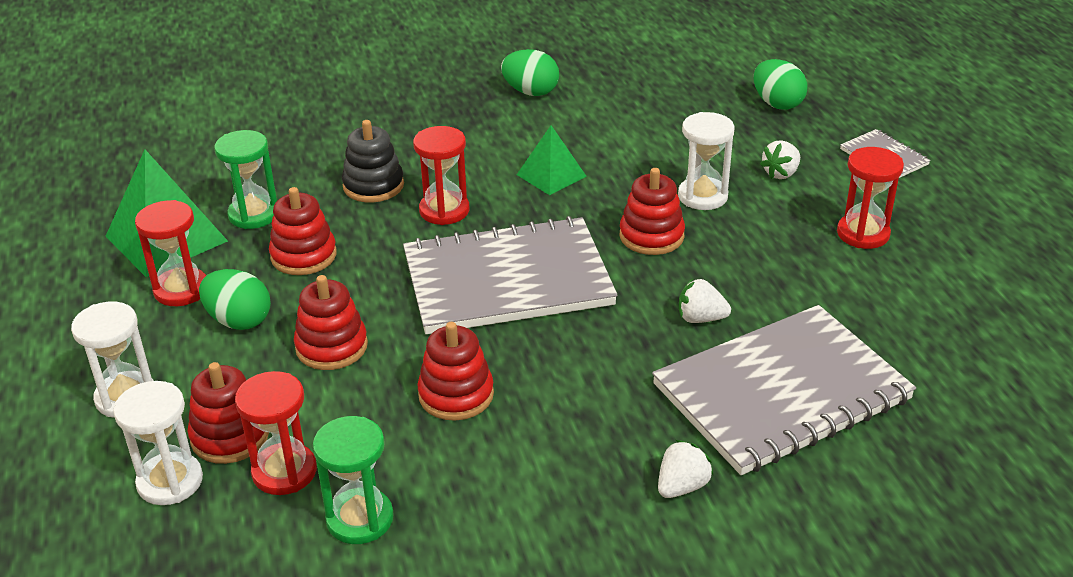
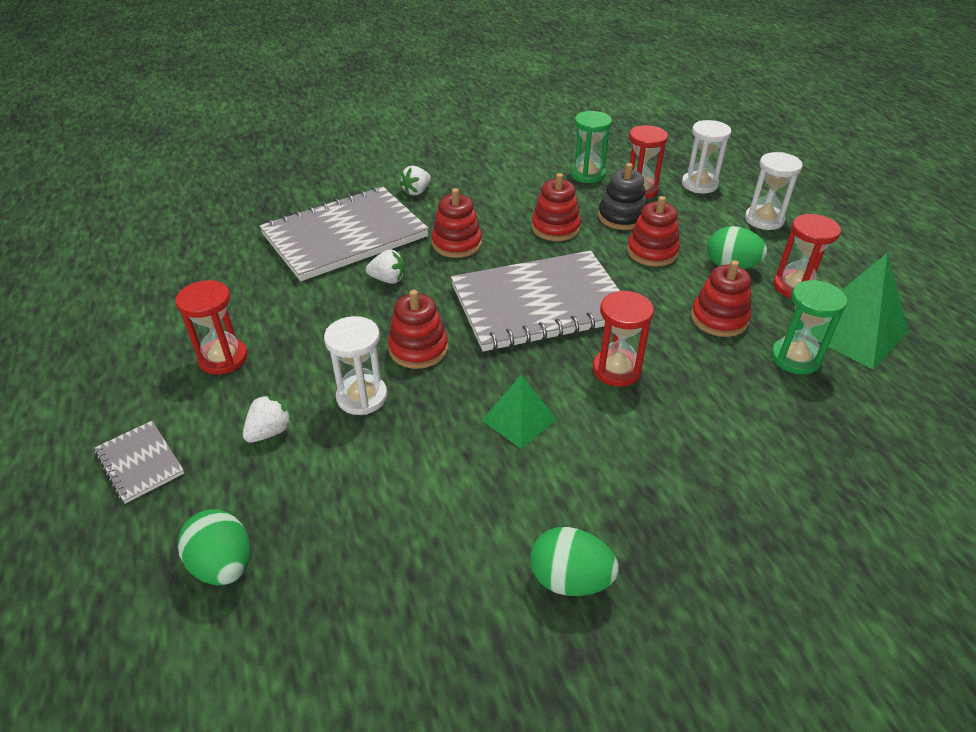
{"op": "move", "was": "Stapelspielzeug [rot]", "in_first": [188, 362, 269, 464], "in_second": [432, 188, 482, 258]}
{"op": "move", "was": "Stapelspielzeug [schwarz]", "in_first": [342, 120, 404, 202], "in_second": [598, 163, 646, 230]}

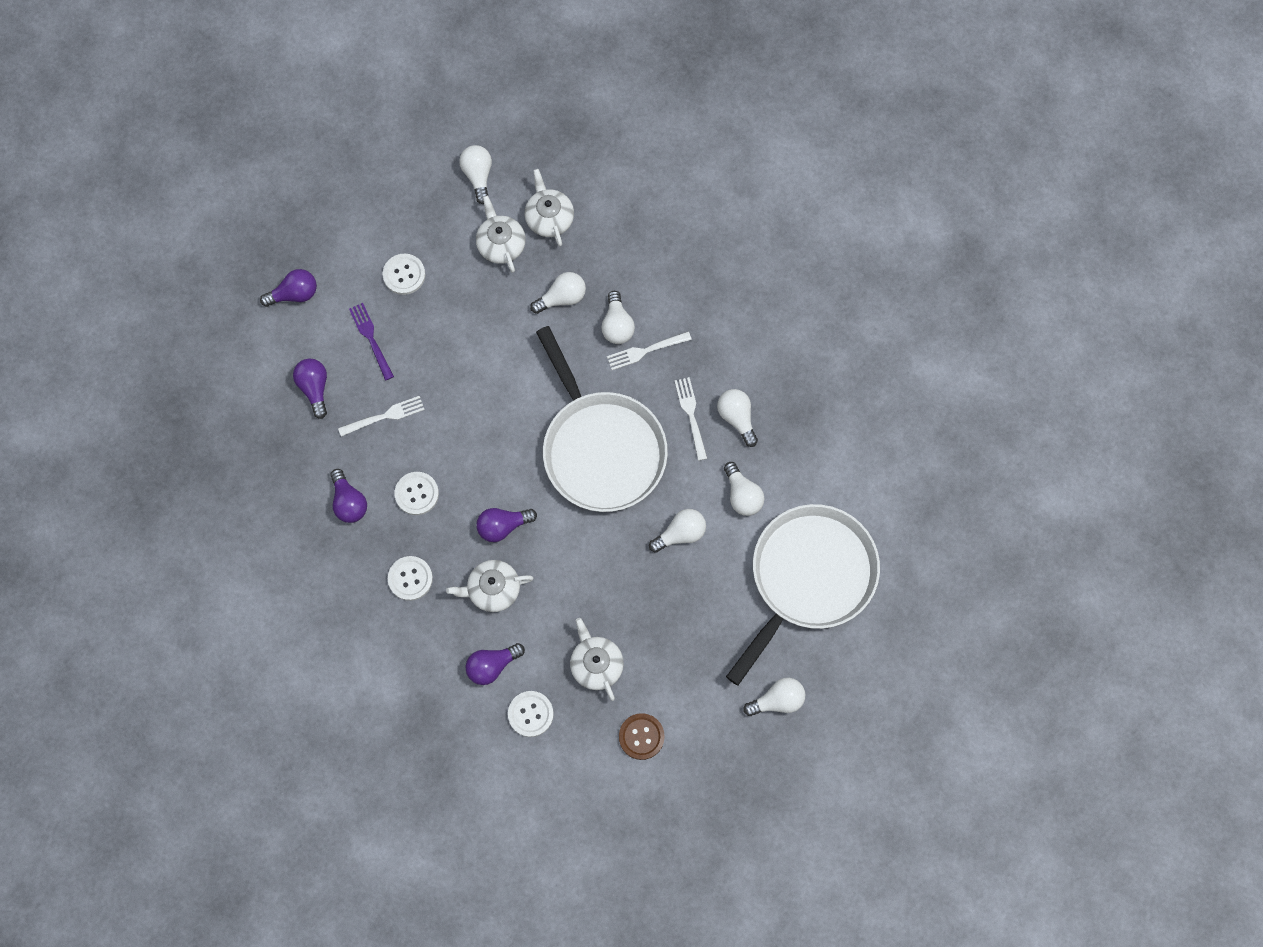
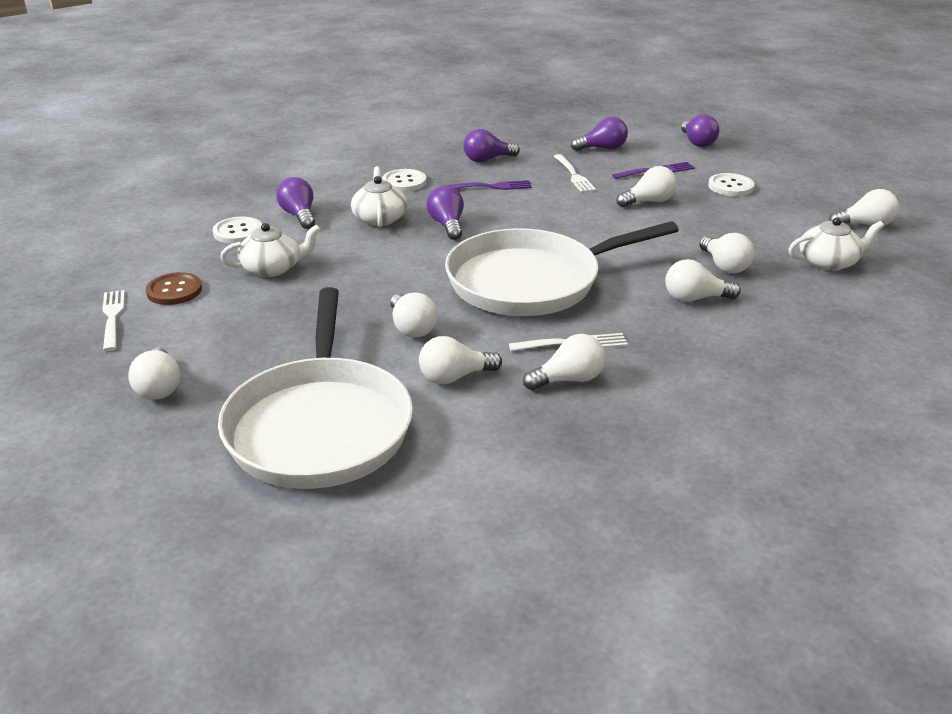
{"op": "delete", "was": "Teekanne [weiß]", "in_first": [476, 195, 526, 273]}
{"op": "insert", "now": "Glühbirne [weiß]", "in_second": [616, 166, 677, 207]}
{"op": "move", "was": "Gabel [weiß]", "in_first": [607, 331, 692, 370], "in_second": [102, 290, 125, 351]}
{"op": "replace", "was": "Knopf [weiß]", "now": "Gabel [lila]", "in_first": [394, 472, 439, 515], "in_second": [443, 180, 532, 190]}
{"op": "rotate", "was": "Pfanne [weiß]", "in_first": [726, 504, 880, 686], "in_second": [218, 287, 413, 489], "clockwise": 45}

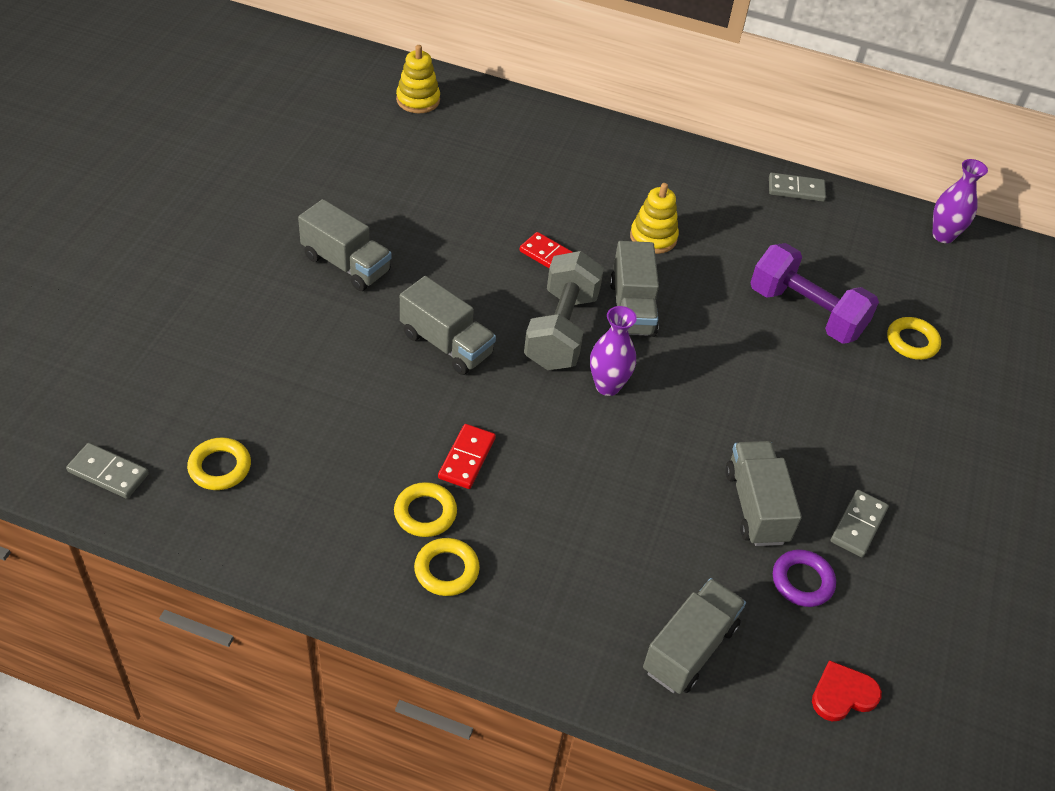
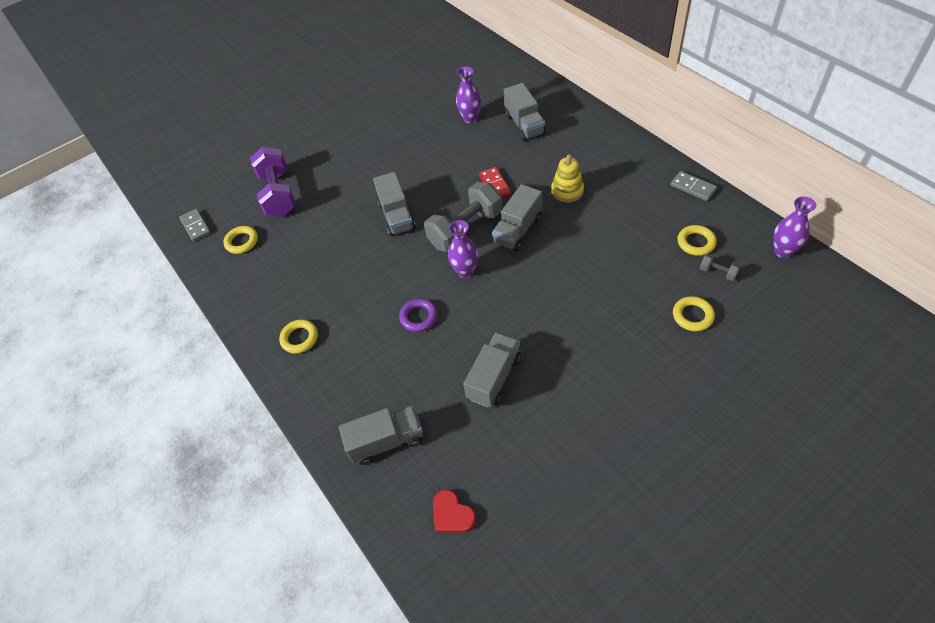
{"op": "delete", "was": "Stapelspielzeug [gelb]", "in_first": [396, 45, 440, 113]}
{"op": "delete", "was": "Dominostein [rot]", "in_first": [438, 424, 496, 489]}
{"op": "delete", "was": "Dominostein [grau]", "in_first": [831, 490, 889, 557]}
{"op": "insert", "now": "Vase [lila]", "in_second": [456, 67, 481, 123]}
{"op": "insert", "now": "Hantel [grau]", "in_second": [700, 254, 740, 281]}
{"op": "move", "was": "Lastwagen [grau]", "in_first": [298, 199, 392, 291], "in_second": [504, 83, 546, 141]}
{"op": "move", "was": "Ring [gelb]", "in_first": [394, 482, 457, 537], "in_second": [678, 225, 717, 256]}
{"op": "move", "was": "Hantel [lila]", "in_first": [750, 243, 879, 344], "in_second": [250, 147, 296, 217]}
{"op": "move", "was": "Ring [lila]", "in_first": [773, 549, 836, 607], "in_second": [399, 298, 437, 332]}
{"op": "rotate", "was": "Herz [rot]", "in_first": [812, 660, 882, 721], "in_second": [433, 489, 476, 533], "clockwise": -150}

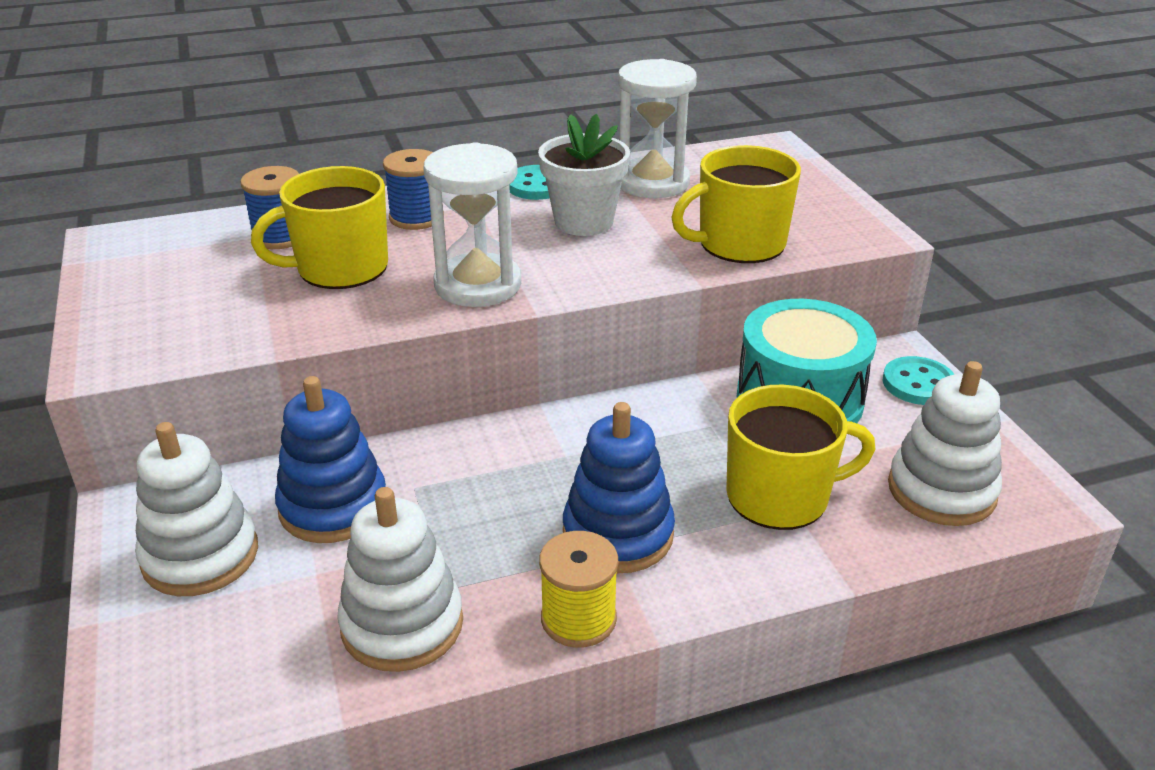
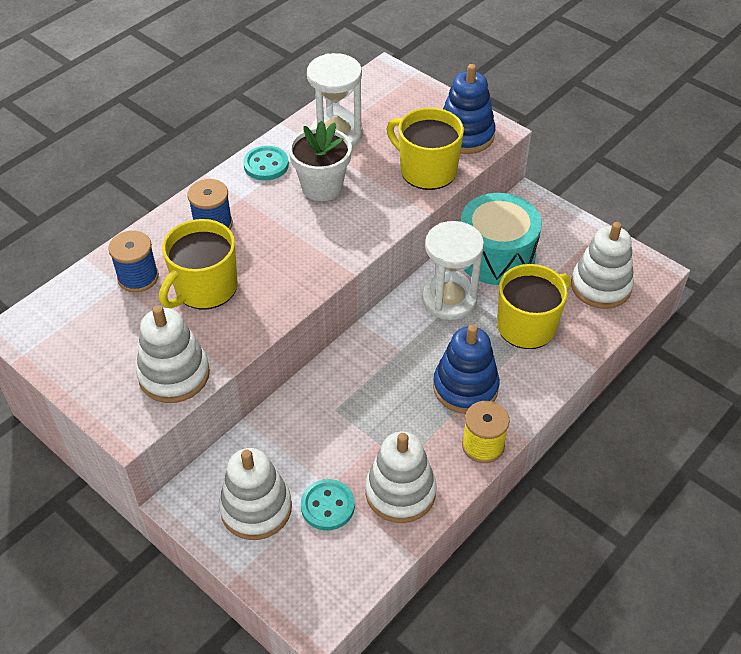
{"op": "insert", "now": "Stapelspielzeug [weiß]", "in_second": [136, 305, 210, 403]}
{"op": "move", "was": "Stapelspielzeug [blau]", "in_first": [275, 376, 386, 543], "in_second": [443, 64, 496, 154]}
{"op": "move", "was": "Sanduhr [weiß]", "in_first": [423, 142, 521, 307], "in_second": [422, 221, 484, 320]}
{"op": "move", "was": "Knopf [türkis]", "in_first": [883, 356, 954, 405], "in_second": [301, 479, 355, 531]}
{"op": "rotate", "was": "Tasse [gelb]", "in_first": [671, 145, 801, 263], "in_second": [387, 107, 464, 190], "clockwise": 90}

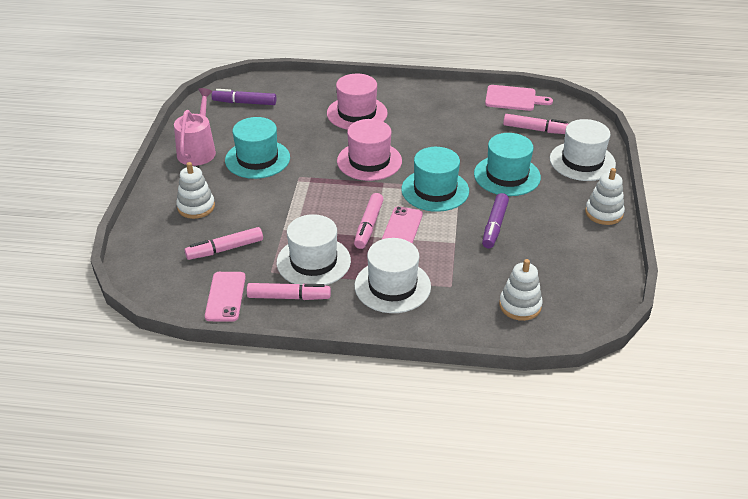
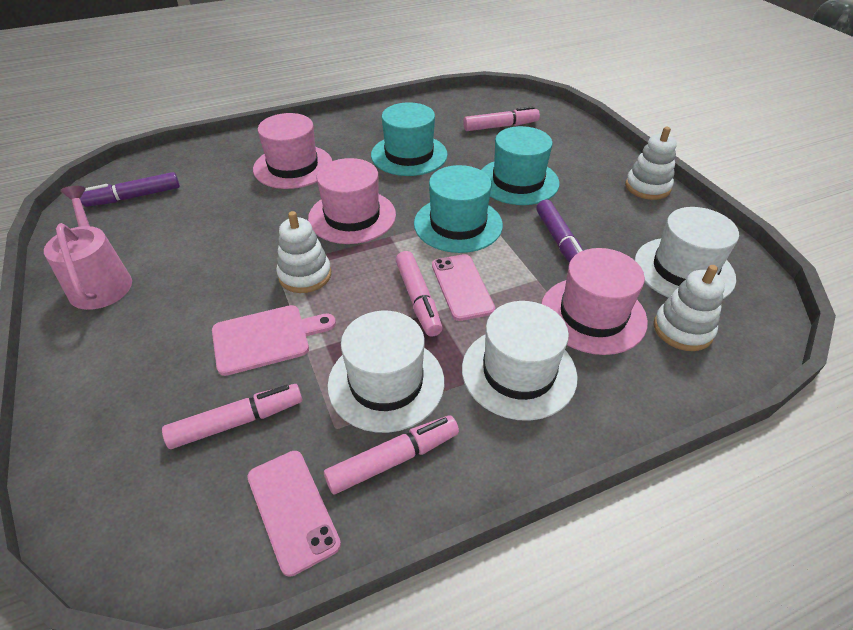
{"op": "insert", "now": "Hut [rosa]", "in_second": [541, 248, 648, 355]}
{"op": "move", "was": "Stapelspielzeug [weiß]", "in_first": [176, 162, 215, 219], "in_second": [276, 211, 331, 293]}
{"op": "move", "was": "Hut [türkis]", "in_first": [225, 117, 290, 179], "in_second": [371, 102, 448, 176]}
{"op": "move", "was": "Schneidebrett [rosa]", "in_first": [485, 85, 553, 111], "in_second": [212, 305, 336, 376]}
{"op": "move", "was": "Hut [weiß]", "in_first": [550, 119, 616, 181], "in_second": [635, 207, 739, 299]}
{"op": "rotate", "was": "Filzstift [rosa]", "in_first": [184, 227, 263, 260], "in_second": [162, 384, 302, 449], "clockwise": -150}

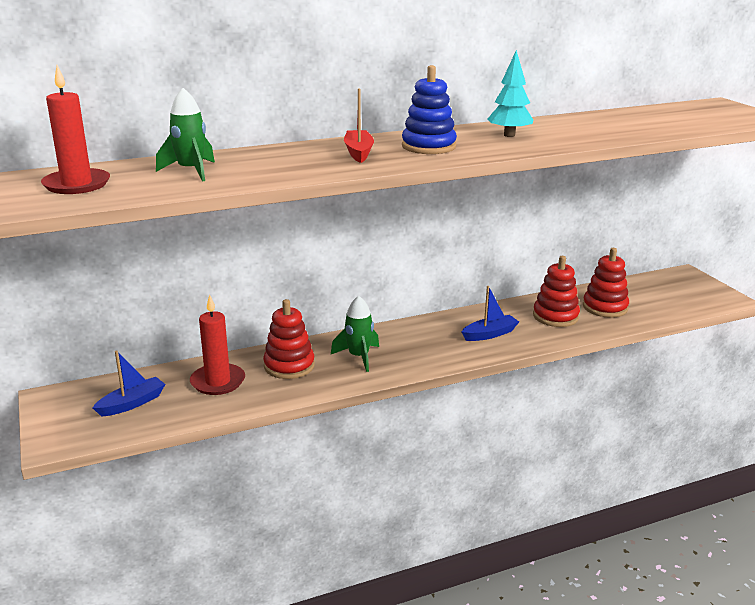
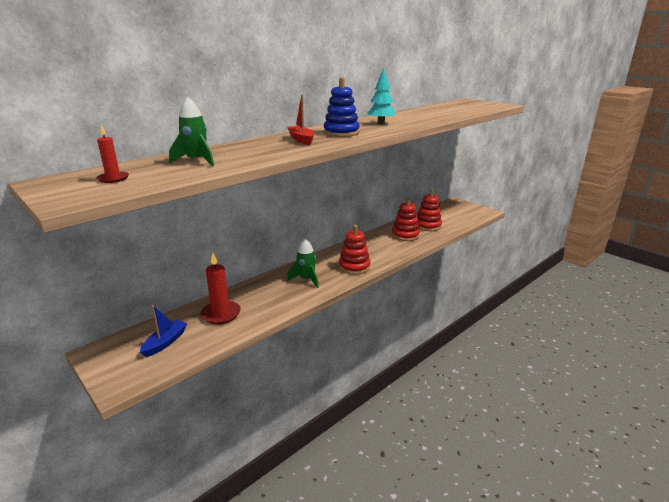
{"op": "delete", "was": "Boot [blau]", "in_first": [462, 286, 519, 341]}
{"op": "move", "was": "Stapelspielzeug [rot]", "in_first": [263, 299, 315, 379], "in_second": [339, 225, 370, 275]}
{"op": "resize", "was": "Kerze [rot]", "in_first": [41, 65, 110, 194], "in_second": [97, 125, 129, 183], "ratio": 0.57}

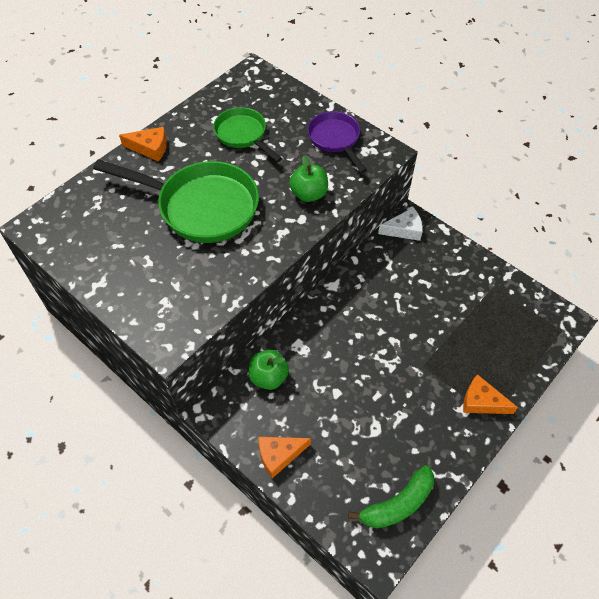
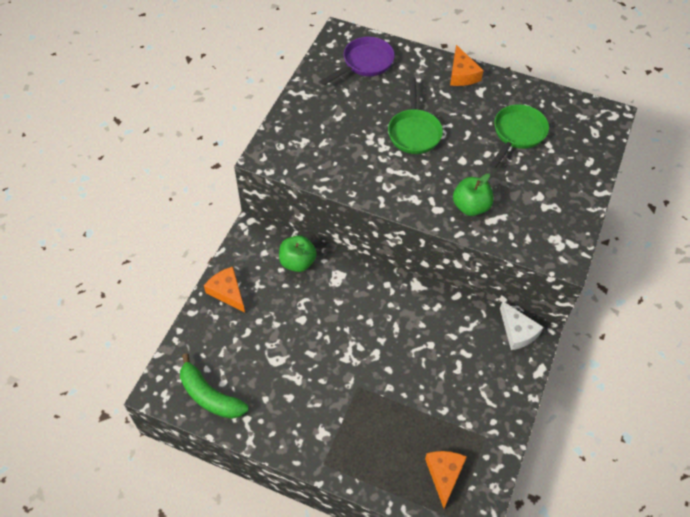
{"op": "move", "was": "Pfanne [lila]", "in_first": [308, 111, 367, 173], "in_second": [320, 37, 395, 85]}
{"op": "move", "was": "Käse [orange]", "in_first": [463, 374, 518, 414], "in_second": [425, 451, 467, 508]}
{"op": "resize", "was": "Pfanne [grün]", "in_first": [93, 159, 259, 243], "in_second": [388, 77, 443, 154], "ratio": 0.58}

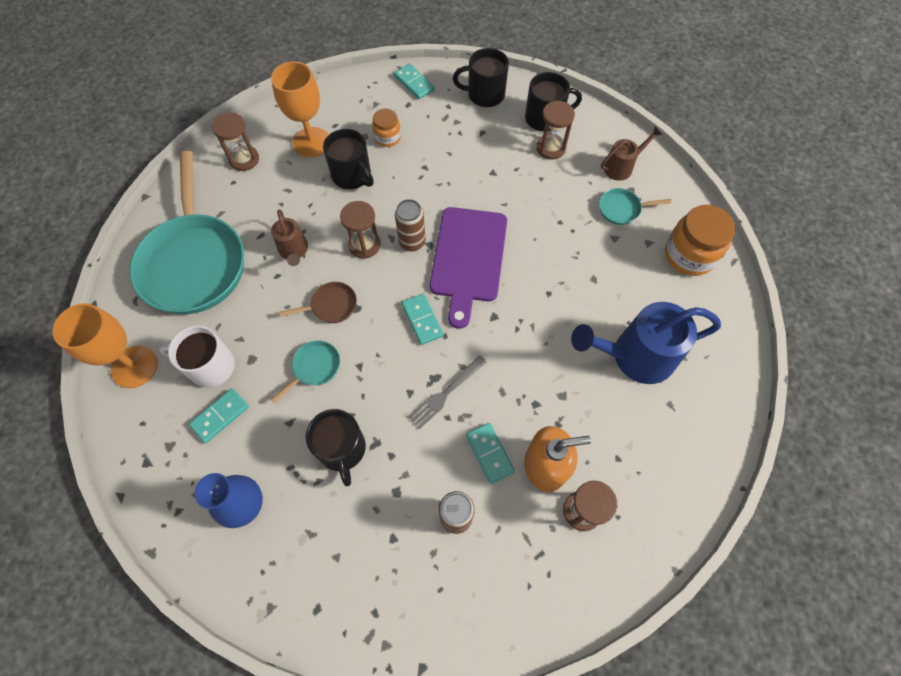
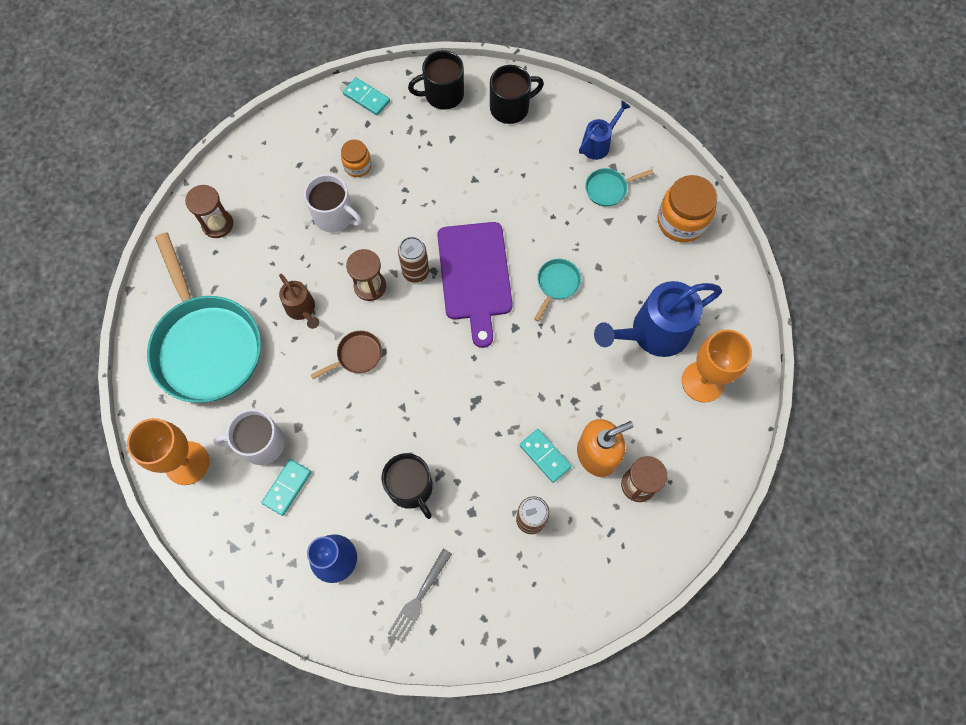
{"op": "delete", "was": "Dominostein [türkis]", "in_first": [402, 294, 444, 345]}
{"op": "delete", "was": "Sanduhr [braun]", "in_first": [536, 101, 575, 160]}
{"op": "move", "was": "Pfanne [türkis]", "in_first": [270, 340, 340, 403], "in_second": [534, 259, 581, 321]}
{"op": "move", "was": "Kelch [orange]", "in_first": [271, 61, 329, 158], "in_second": [682, 330, 752, 403]}
{"op": "move", "was": "Gabel [grau]", "in_first": [408, 355, 487, 429], "in_second": [388, 548, 452, 643]}
{"op": "recolor", "was": "Tasse [schwarz]", "now": "Tasse [weiß]", "in_first": [323, 129, 374, 189], "in_second": [304, 174, 362, 232]}
{"op": "recolor", "was": "Gießkanne [braun]", "now": "Gießkanne [blau]", "in_first": [601, 127, 663, 181], "in_second": [579, 101, 630, 160]}

